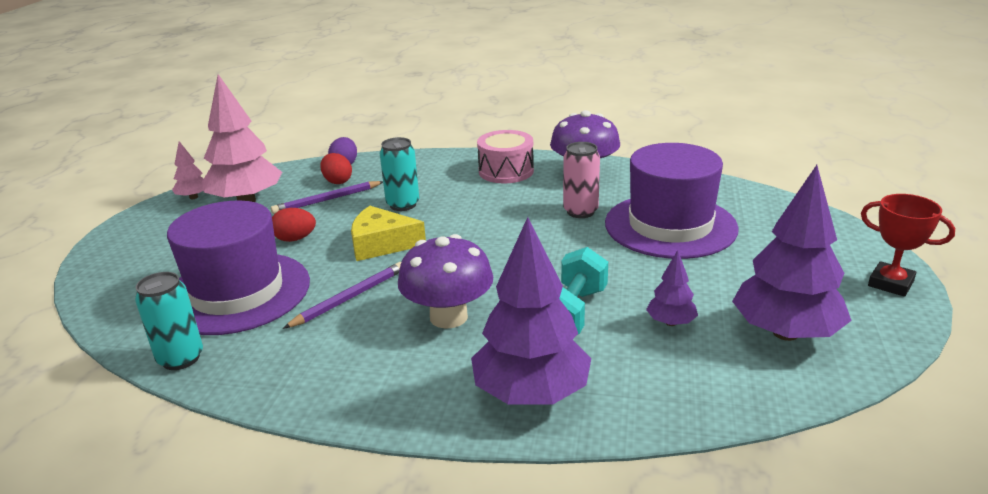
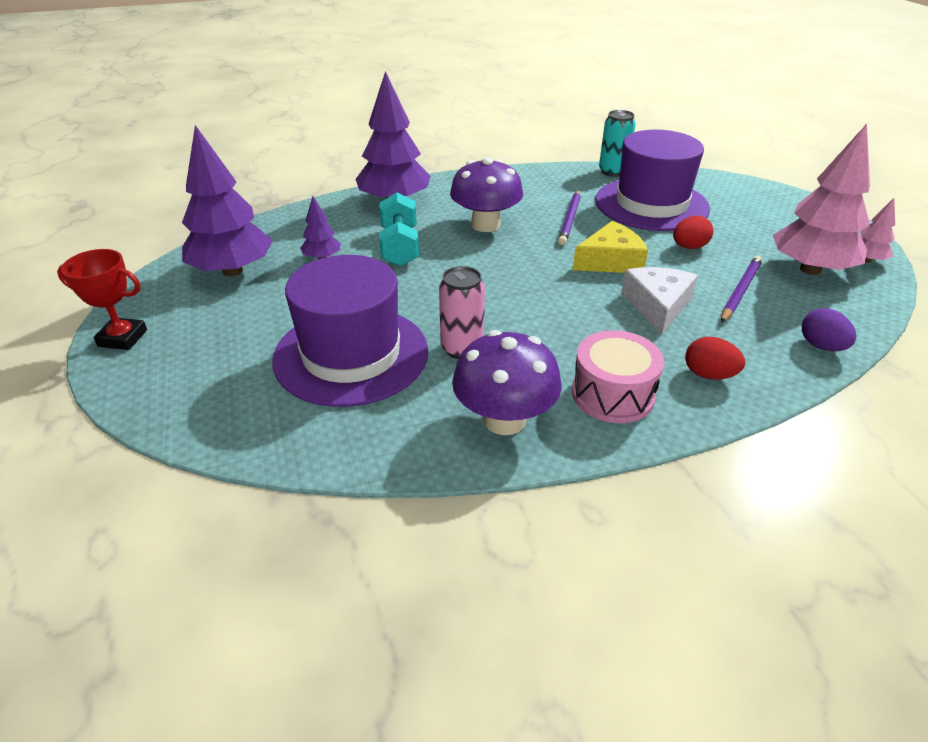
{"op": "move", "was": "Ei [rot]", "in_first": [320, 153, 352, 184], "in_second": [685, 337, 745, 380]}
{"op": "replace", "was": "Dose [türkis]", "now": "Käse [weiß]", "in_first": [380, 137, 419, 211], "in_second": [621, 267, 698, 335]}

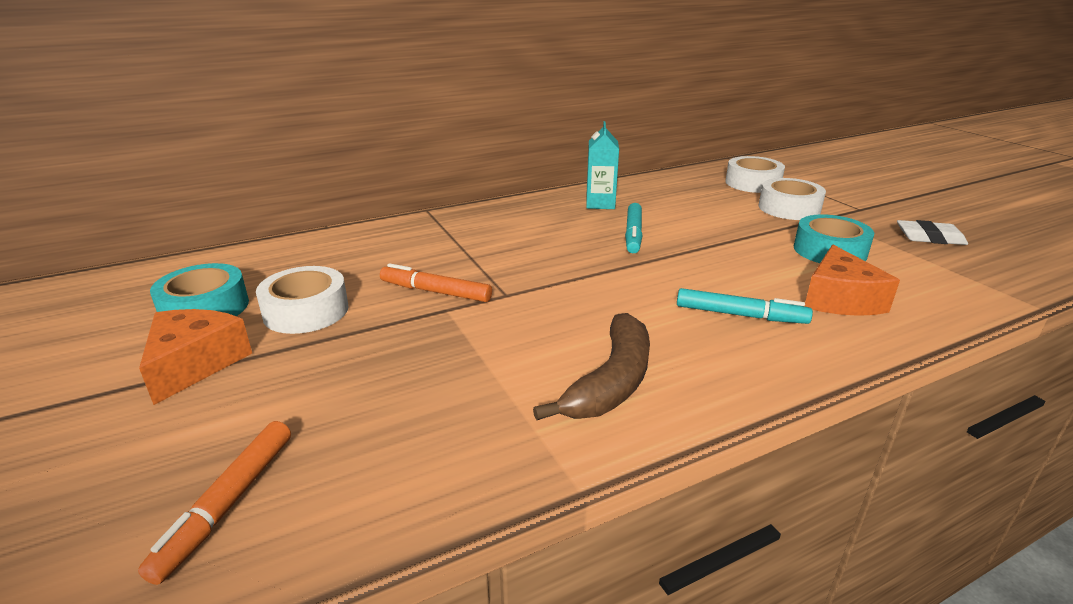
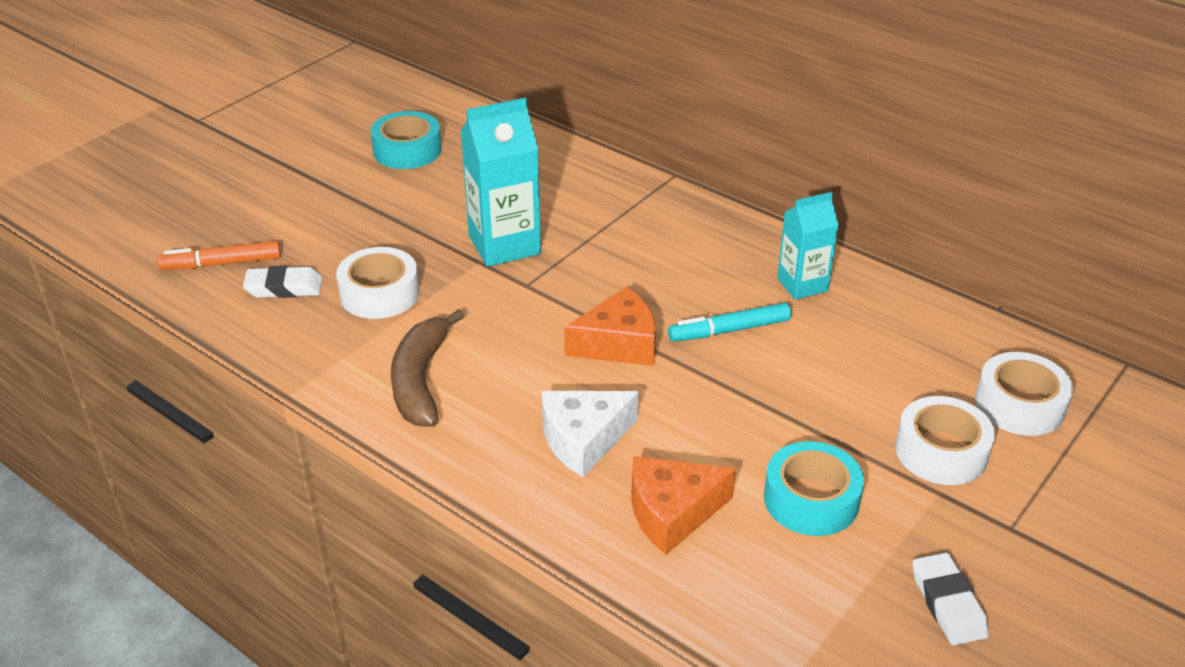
{"op": "insert", "now": "Radiergummi [weiß]", "in_second": [243, 266, 322, 298]}
{"op": "move", "was": "Käse [orange]", "in_first": [139, 309, 252, 405], "in_second": [564, 287, 656, 366]}
{"op": "move", "was": "Klebeband [weiß]", "in_first": [256, 266, 348, 334], "in_second": [336, 247, 419, 319]}
{"op": "replace", "was": "Filzstift [orange]", "now": "Getränkekarton [türkis]", "in_first": [380, 263, 492, 302], "in_second": [460, 98, 541, 267]}
{"op": "replace", "was": "Filzstift [türkis]", "now": "Käse [weiß]", "in_first": [677, 288, 813, 324], "in_second": [541, 391, 639, 478]}
{"op": "rotate", "was": "Banane [braun]", "in_first": [533, 313, 650, 420], "in_second": [391, 309, 464, 427], "clockwise": 90}

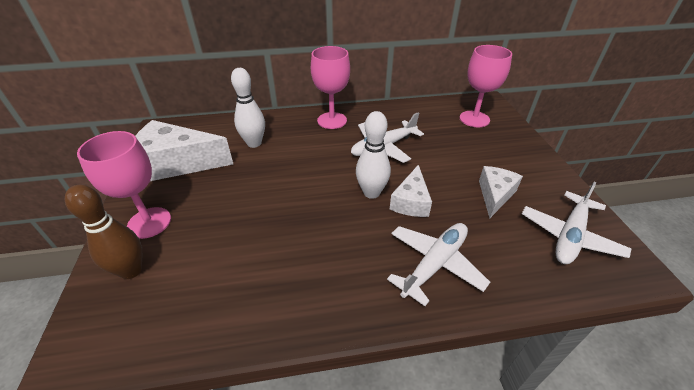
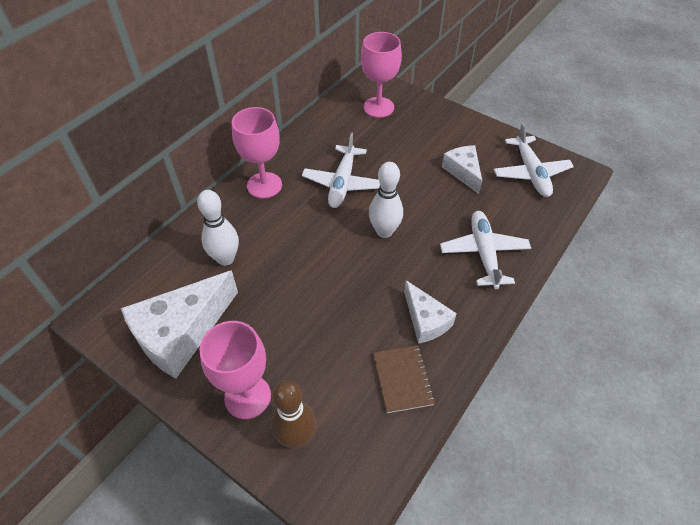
{"op": "insert", "now": "Notizbuch [braun]", "in_second": [373, 345, 435, 413]}
{"op": "move", "was": "Käse [weiß]", "in_first": [390, 165, 432, 217], "in_second": [404, 280, 457, 344]}

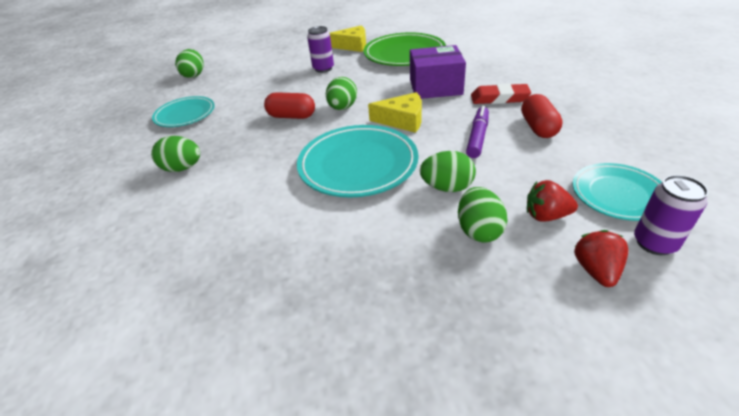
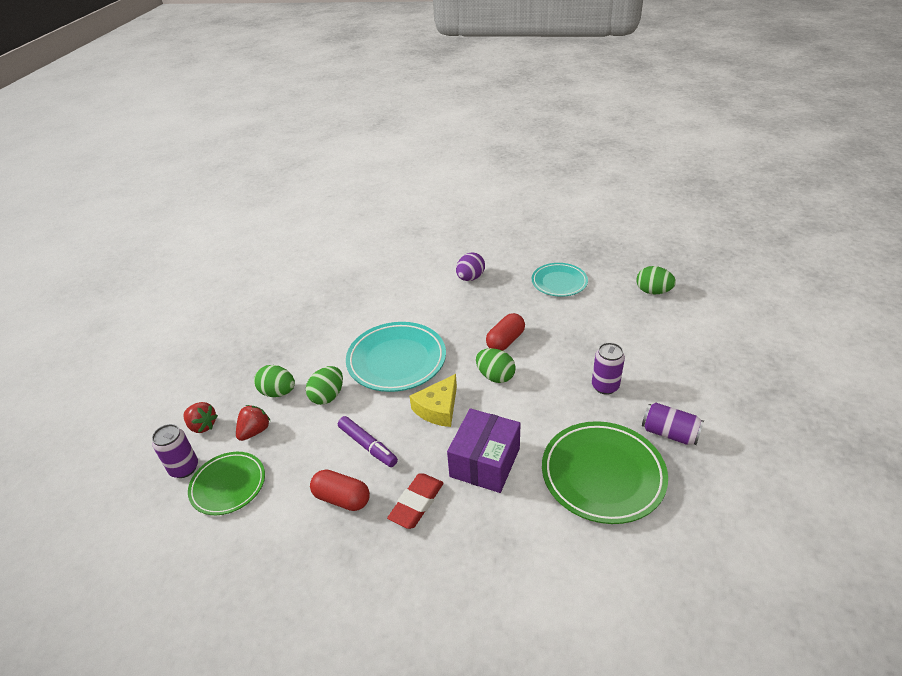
{"op": "replace", "was": "Käse [gelb]", "now": "Dose [lila]", "in_first": [330, 25, 366, 52], "in_second": [642, 403, 704, 445]}
{"op": "recolor", "was": "Ei [grün]", "now": "Ei [lila]", "in_first": [151, 136, 200, 172], "in_second": [456, 252, 485, 281]}
{"op": "recolor", "was": "Teller [türkis]", "now": "Teller [grün]", "in_first": [572, 163, 662, 221], "in_second": [188, 452, 265, 515]}

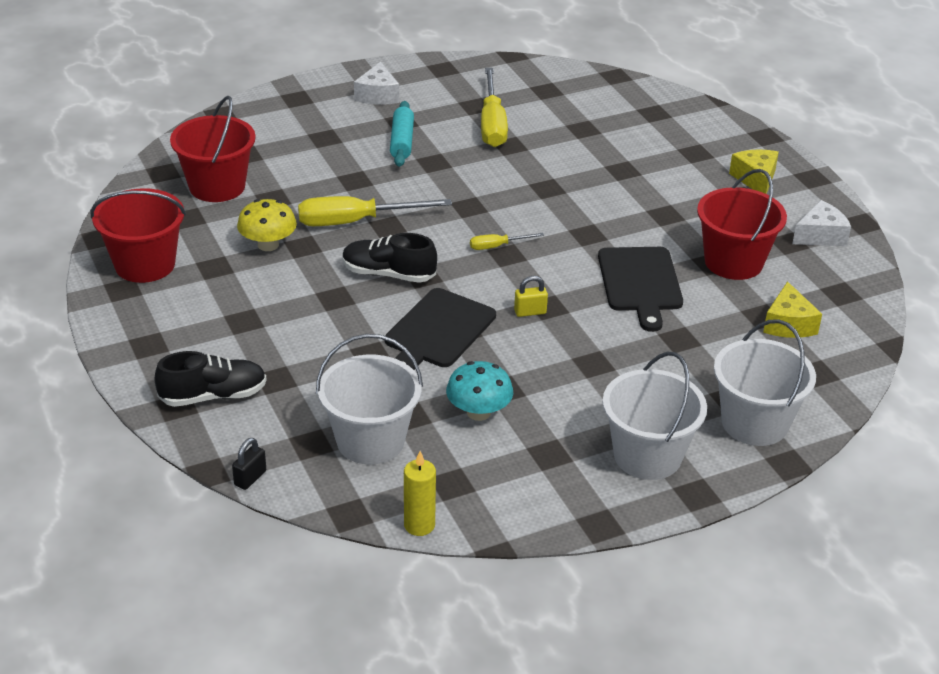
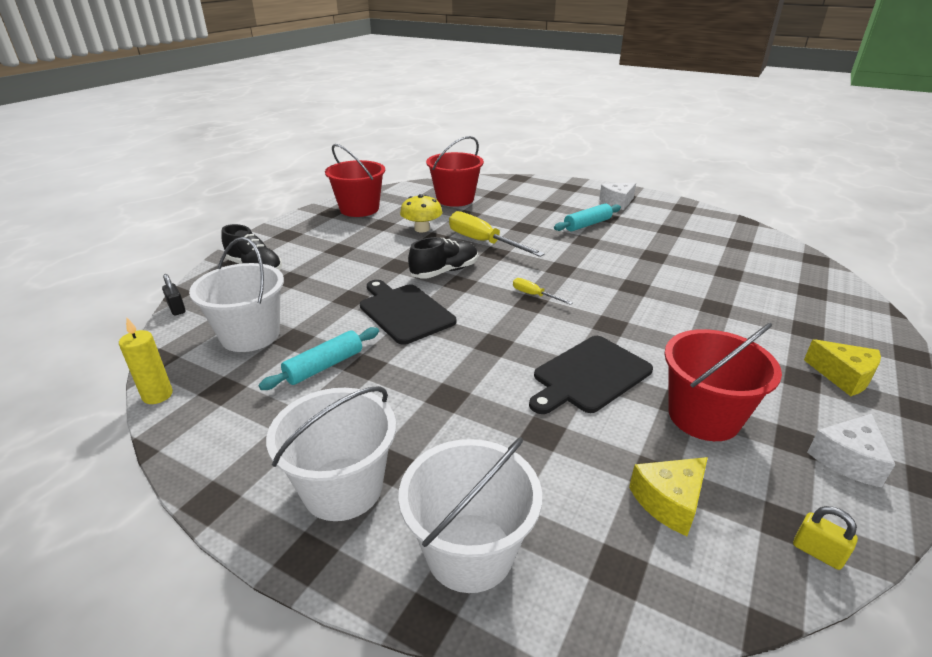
{"op": "delete", "was": "Schraubenzieher [gelb]", "in_first": [481, 68, 508, 147]}
{"op": "move", "was": "Vorhängeschloss [gelb]", "in_first": [514, 276, 548, 317], "in_second": [793, 506, 858, 570]}
{"op": "replace", "was": "Pilz [türkis]", "now": "Nudelholz [türkis]", "in_first": [446, 361, 513, 421], "in_second": [258, 327, 379, 390]}
{"op": "rotate", "was": "Vorhängeschloss [schwarz]", "in_first": [232, 438, 266, 490], "in_second": [162, 274, 186, 316], "clockwise": 60}
{"op": "rotate", "was": "Schuh [schwarz]", "in_first": [343, 233, 437, 283], "in_second": [408, 237, 478, 279], "clockwise": 75}
{"op": "rotate", "was": "Schneidebrett [schwarz]", "in_first": [385, 288, 496, 370], "in_second": [360, 280, 456, 345], "clockwise": 60}
{"op": "rotate", "was": "Käse [gelb]", "in_first": [729, 149, 779, 194], "in_second": [804, 339, 881, 396], "clockwise": 90}
{"op": "rotate", "was": "Käse [weiß]", "in_first": [792, 200, 851, 246], "in_second": [807, 414, 896, 488], "clockwise": 105}

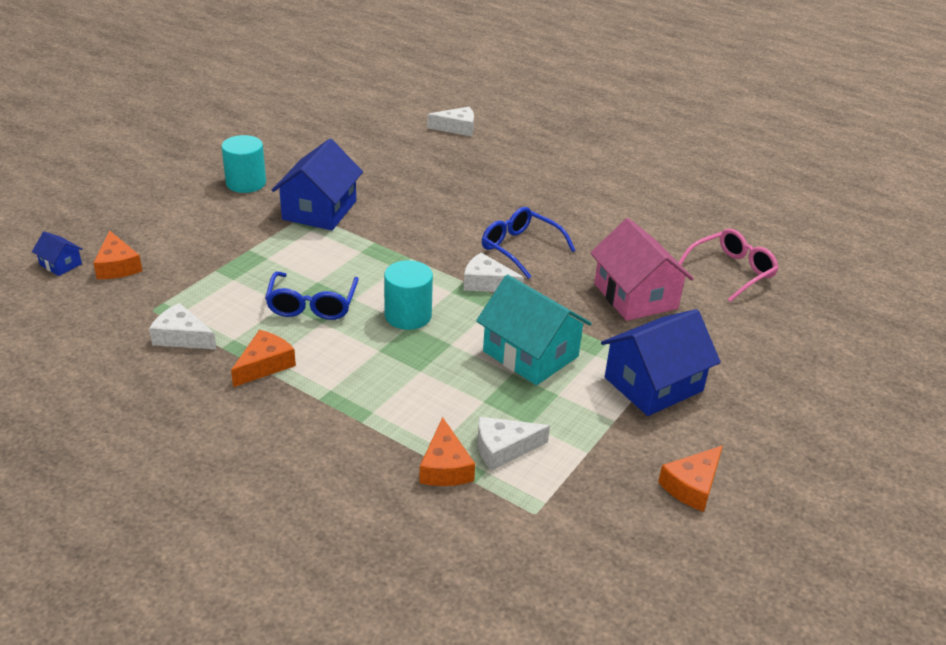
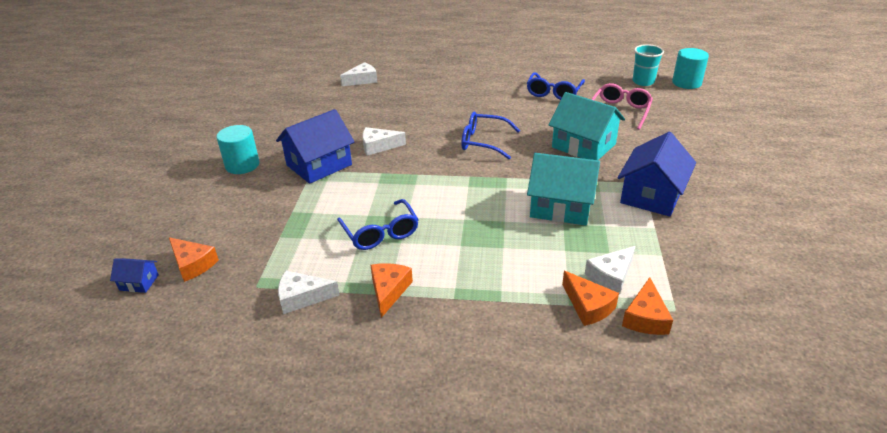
{"op": "insert", "now": "Brille [blau]", "in_second": [527, 72, 585, 100]}
{"op": "insert", "now": "Becher [türkis]", "in_second": [633, 44, 664, 86]}
{"op": "move", "was": "Vollzylinder [türkis]", "in_first": [384, 260, 433, 330], "in_second": [672, 48, 709, 89]}
{"op": "move", "was": "Käse [weiß]", "in_first": [463, 253, 524, 292], "in_second": [363, 127, 406, 156]}
{"op": "move", "was": "Käse [orange]", "in_first": [658, 445, 723, 512], "in_second": [622, 277, 673, 335]}
{"op": "recolor", "was": "Haus [rosa]", "now": "Haus [türkis]", "in_first": [590, 218, 694, 321], "in_second": [549, 92, 625, 160]}
{"op": "rotate", "was": "Haus [blau]", "in_first": [271, 139, 363, 230], "in_second": [276, 109, 355, 184], "clockwise": 60}

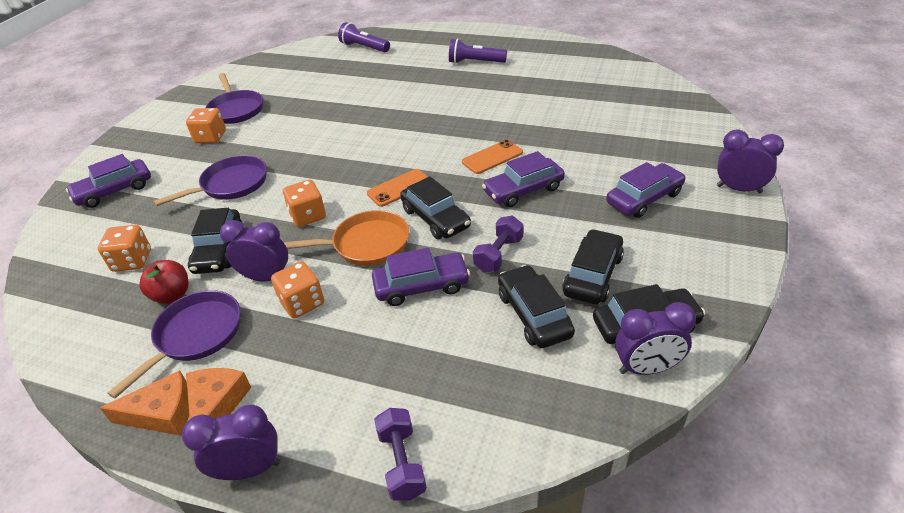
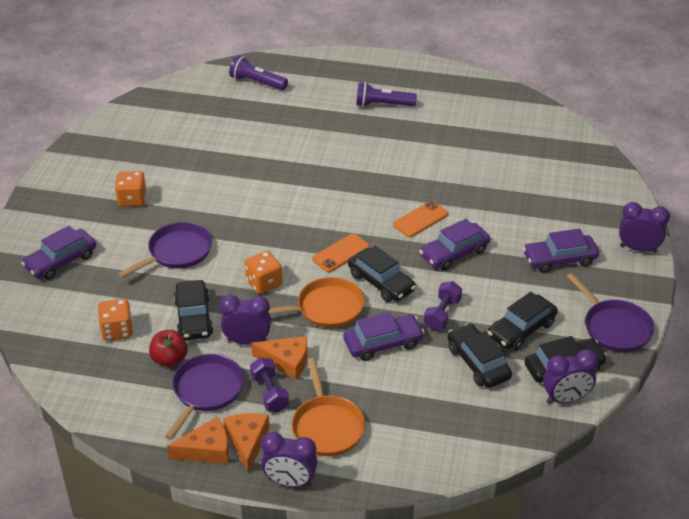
{"op": "insert", "now": "Pfanne [orange]", "in_second": [291, 358, 365, 456]}
{"op": "move", "was": "Pfanne [lila]", "in_first": [206, 73, 263, 124], "in_second": [567, 273, 654, 352]}
{"op": "move", "was": "Hantel [lila]", "in_first": [374, 408, 427, 501], "in_second": [250, 357, 289, 412]}
{"op": "replace", "was": "Spielwürfel [orange]", "now": "Käse [orange]", "in_first": [271, 261, 324, 319], "in_second": [251, 336, 308, 380]}
{"op": "rotate", "was": "Wecker [lila]", "in_first": [182, 405, 280, 480], "in_second": [261, 432, 318, 487], "clockwise": -150}
{"op": "rotate", "was": "Auto [schwarz]", "in_first": [562, 229, 624, 305], "in_second": [487, 292, 558, 350], "clockwise": -150}
{"op": "rotate", "was": "Auto [lila]", "in_first": [606, 162, 686, 218], "in_second": [523, 228, 599, 273], "clockwise": -150}

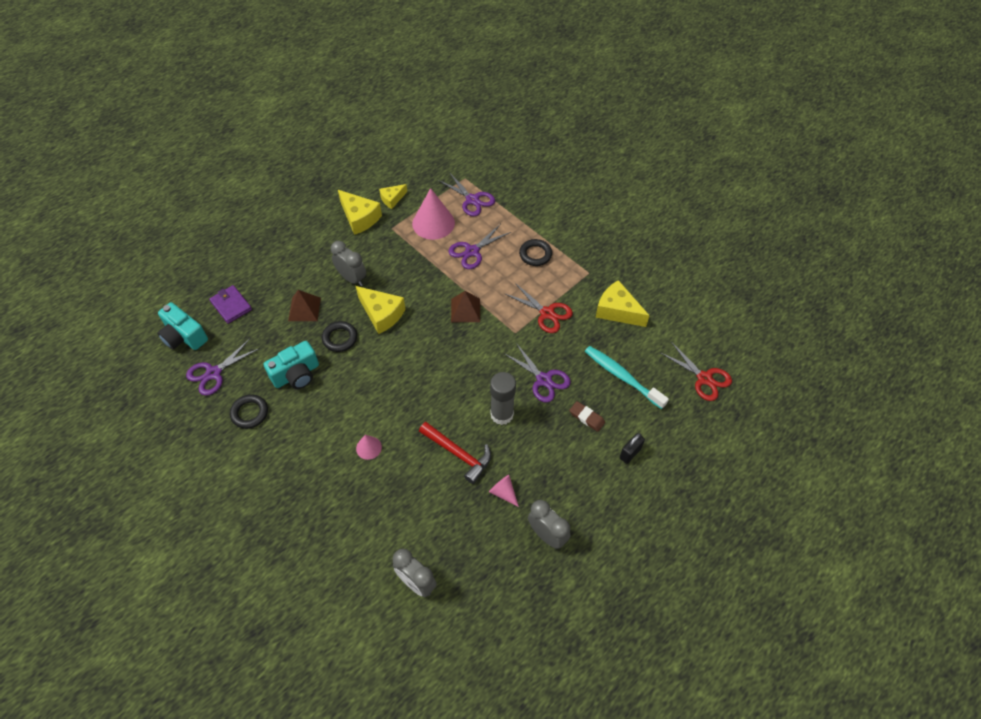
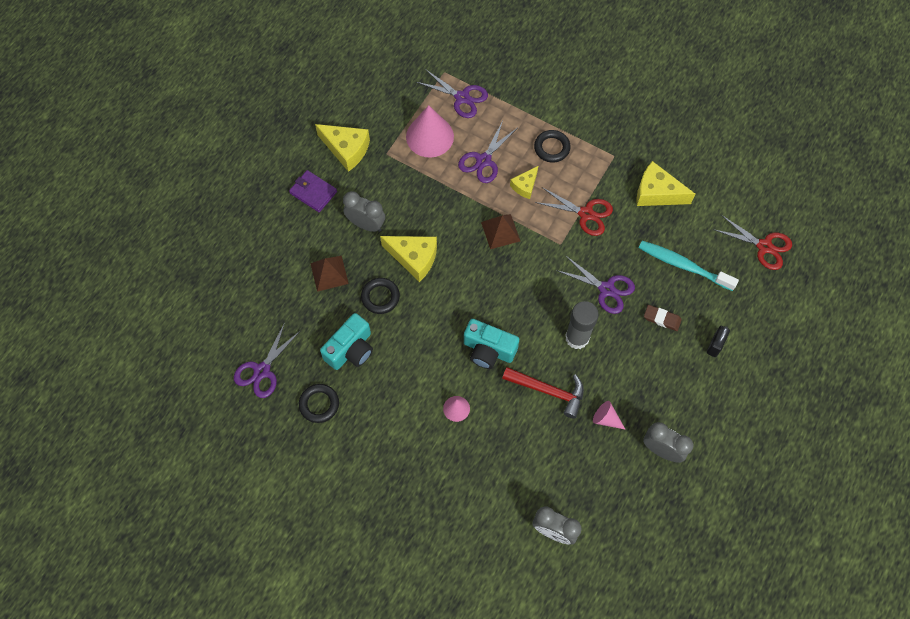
{"op": "move", "was": "Kamera [türkis]", "in_first": [157, 302, 208, 350], "in_second": [464, 319, 519, 369]}
{"op": "move", "was": "Geldbörse [lila]", "in_first": [209, 285, 252, 324], "in_second": [289, 170, 337, 212]}
{"op": "move", "was": "Käse [gelb]", "in_first": [379, 184, 407, 209], "in_second": [510, 166, 538, 199]}

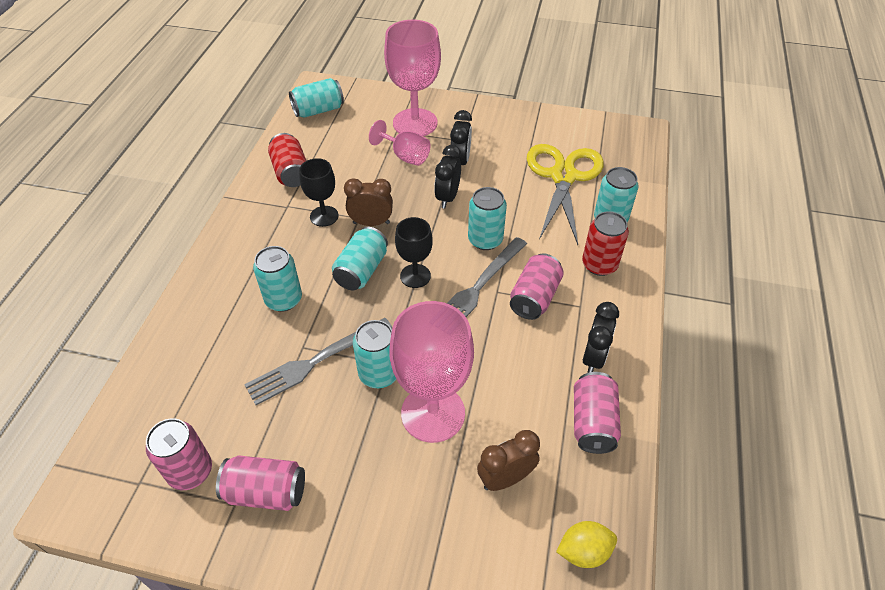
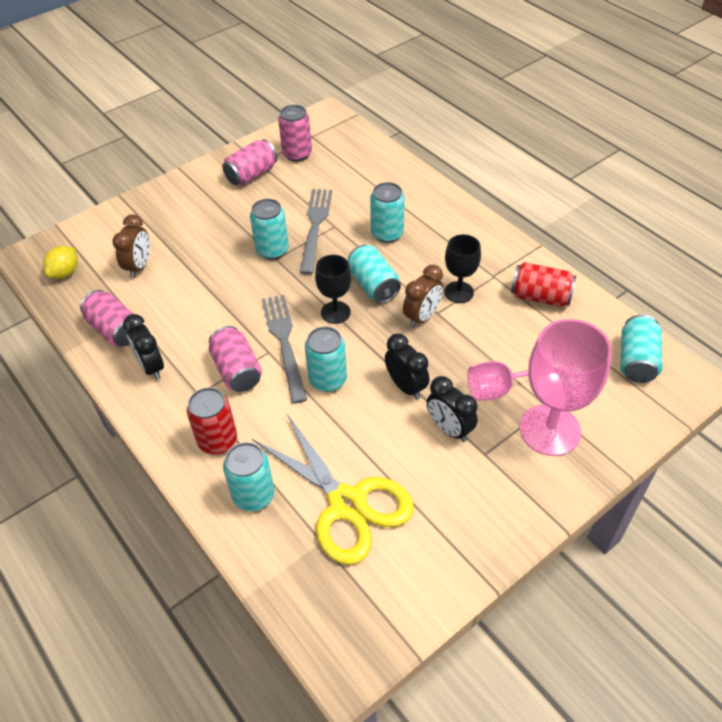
{"op": "delete", "was": "Kelch [rosa]", "in_first": [389, 301, 474, 443]}

